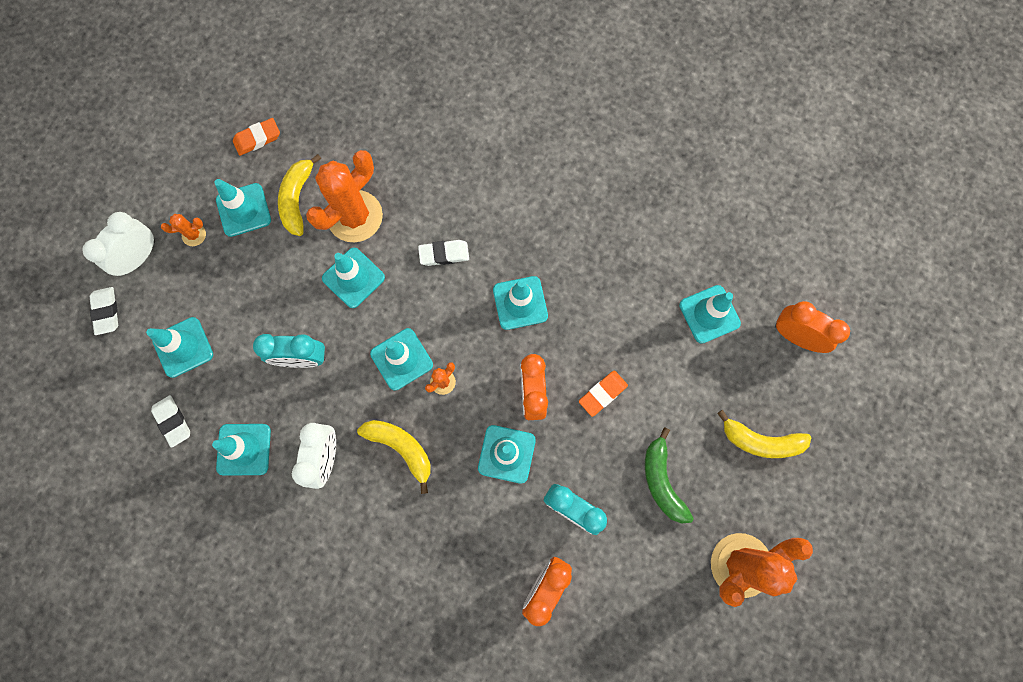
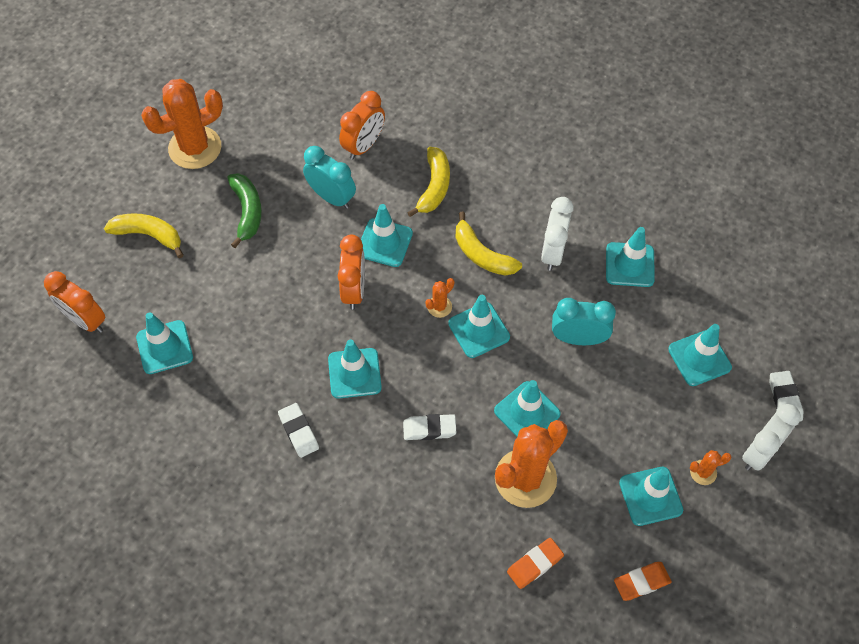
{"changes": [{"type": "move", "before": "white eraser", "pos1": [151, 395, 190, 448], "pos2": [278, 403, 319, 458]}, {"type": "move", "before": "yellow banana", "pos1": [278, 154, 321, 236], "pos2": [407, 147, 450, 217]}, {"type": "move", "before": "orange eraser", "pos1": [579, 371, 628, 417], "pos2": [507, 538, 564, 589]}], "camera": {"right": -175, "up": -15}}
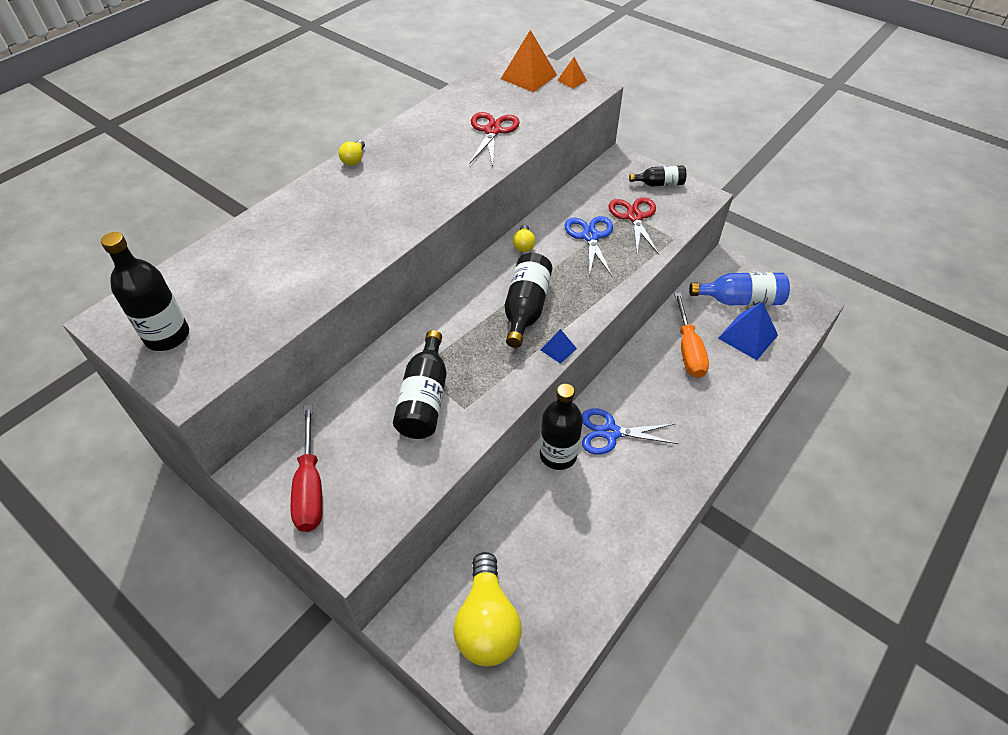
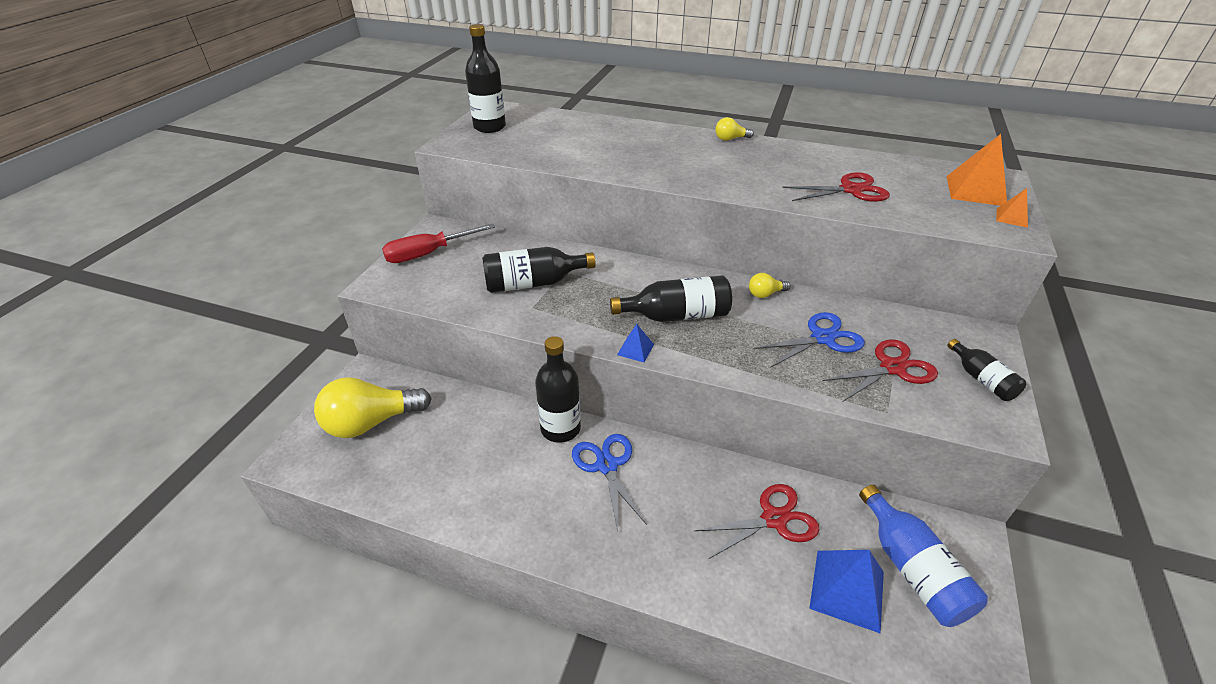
{"changes": [{"type": "replace", "before": "orange screwdriver", "after": "red scissors", "pos1": [674, 293, 709, 378], "pos2": [694, 484, 820, 559]}], "camera": {"right": 70, "up": -10}}
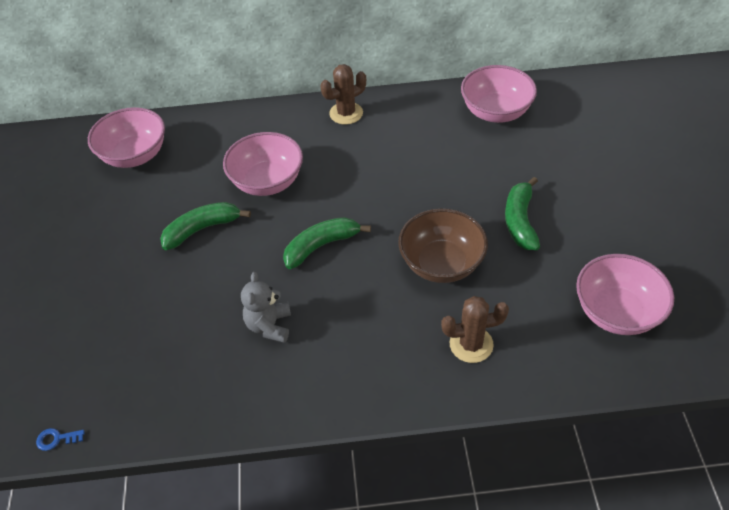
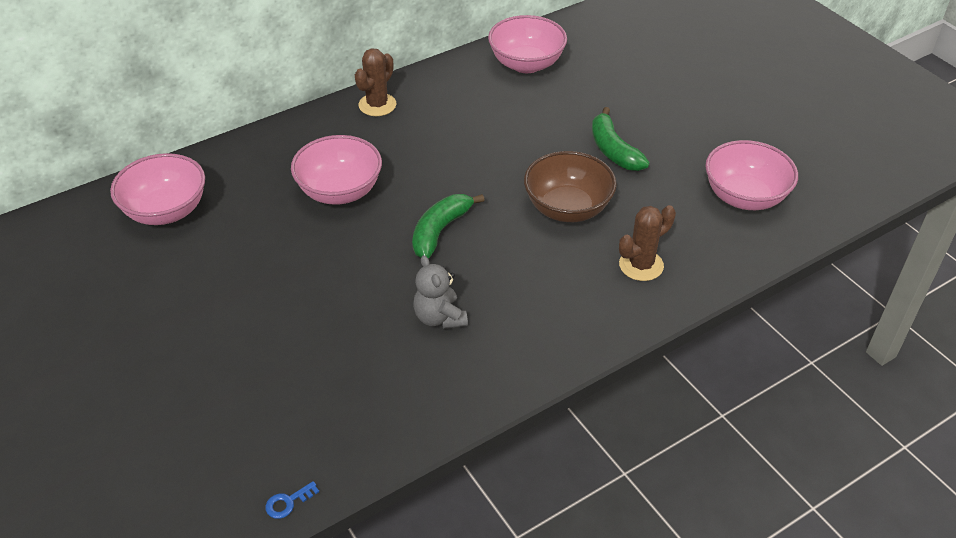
{"changes": [{"type": "delete", "before": "green banana", "pos1": [160, 202, 251, 250]}], "camera": {"right": -30, "up": -5}}
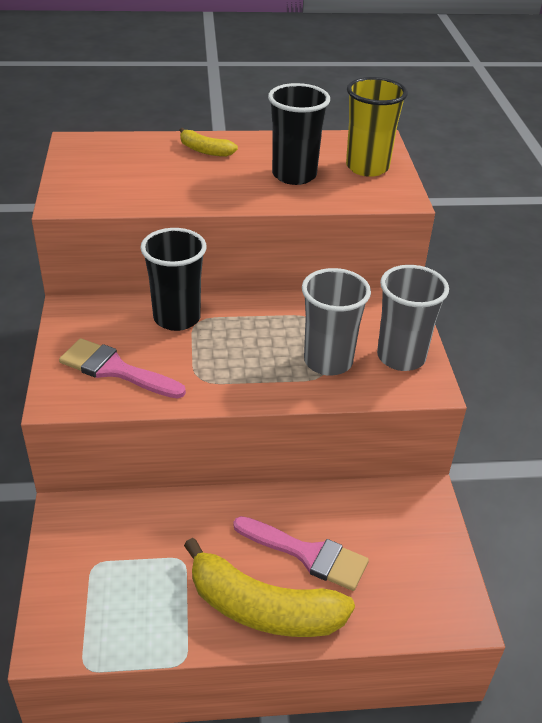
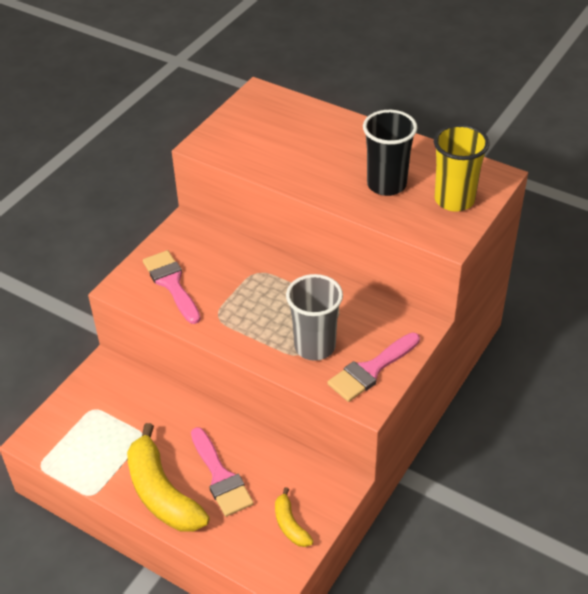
{"changes": [{"type": "move", "before": "yellow banana", "pos1": [179, 128, 238, 157], "pos2": [275, 487, 313, 547]}, {"type": "replace", "before": "grey cup", "after": "pink brush", "pos1": [377, 265, 449, 371], "pos2": [327, 333, 420, 402]}, {"type": "delete", "before": "black cup", "pos1": [140, 228, 207, 331]}], "camera": {"right": 40, "up": 5}}
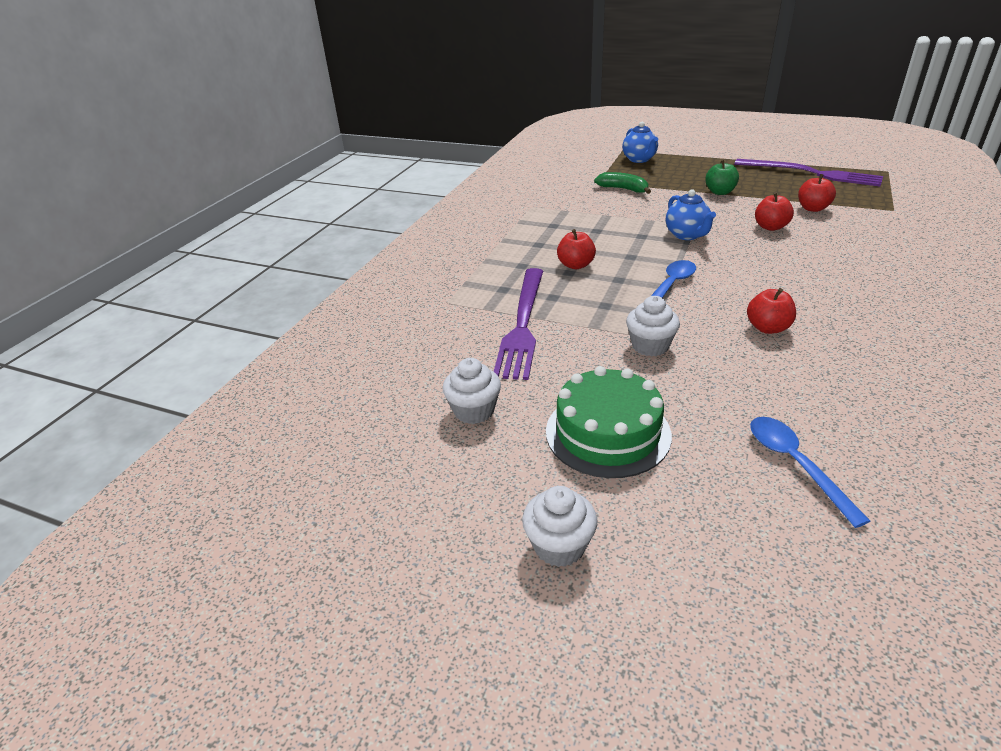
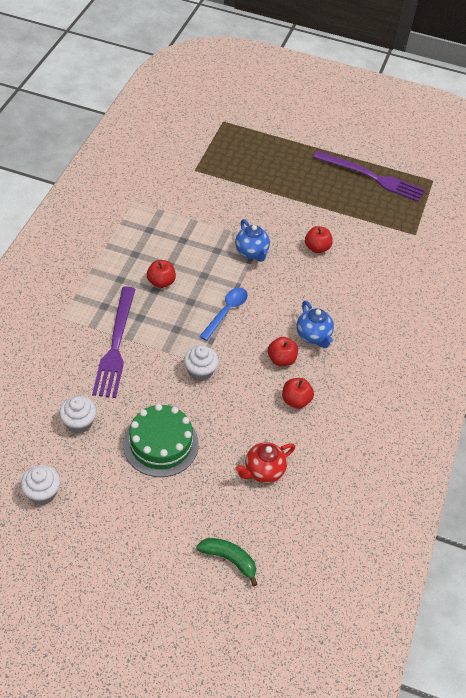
{"changes": [{"type": "move", "before": "white cupcake", "pos1": [522, 486, 597, 567], "pos2": [21, 465, 60, 505]}, {"type": "move", "before": "green banana", "pos1": [594, 172, 651, 194], "pos2": [197, 538, 258, 586]}, {"type": "replace", "before": "blue spoon", "after": "red teapot", "pos1": [750, 417, 870, 528], "pos2": [235, 442, 295, 483]}, {"type": "move", "before": "red apple", "pos1": [798, 174, 836, 212], "pos2": [282, 378, 314, 409]}, {"type": "move", "before": "blue teapot", "pos1": [622, 122, 658, 163], "pos2": [297, 301, 334, 348]}, {"type": "delete", "before": "green apple", "pos1": [705, 160, 739, 195]}], "camera": {"right": -10, "up": 15}}
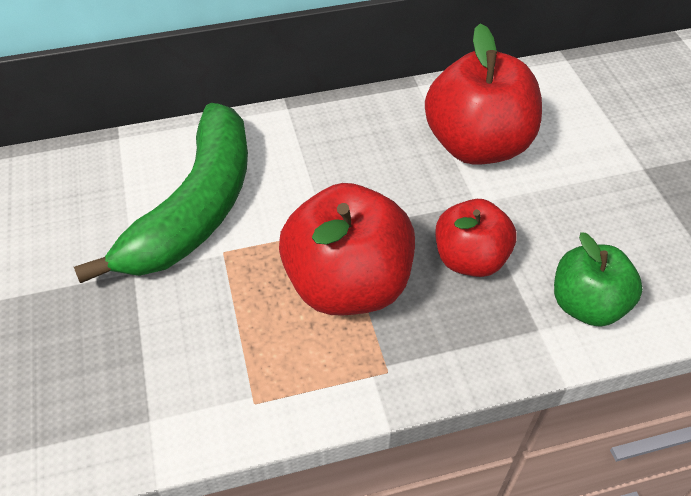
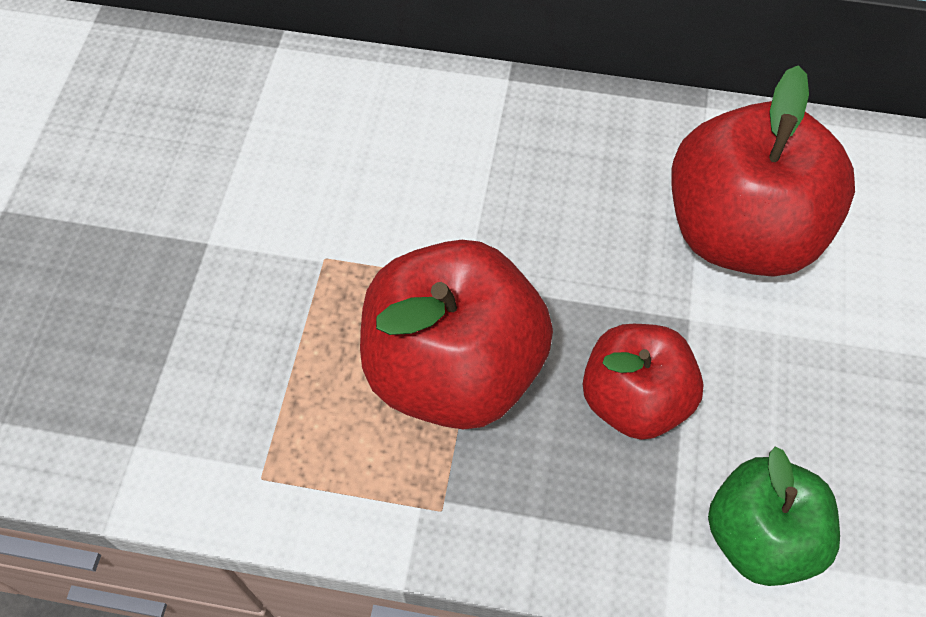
{"changes": [{"type": "delete", "before": "green banana", "pos1": [74, 103, 248, 283]}], "camera": {"right": 25, "up": 10}}
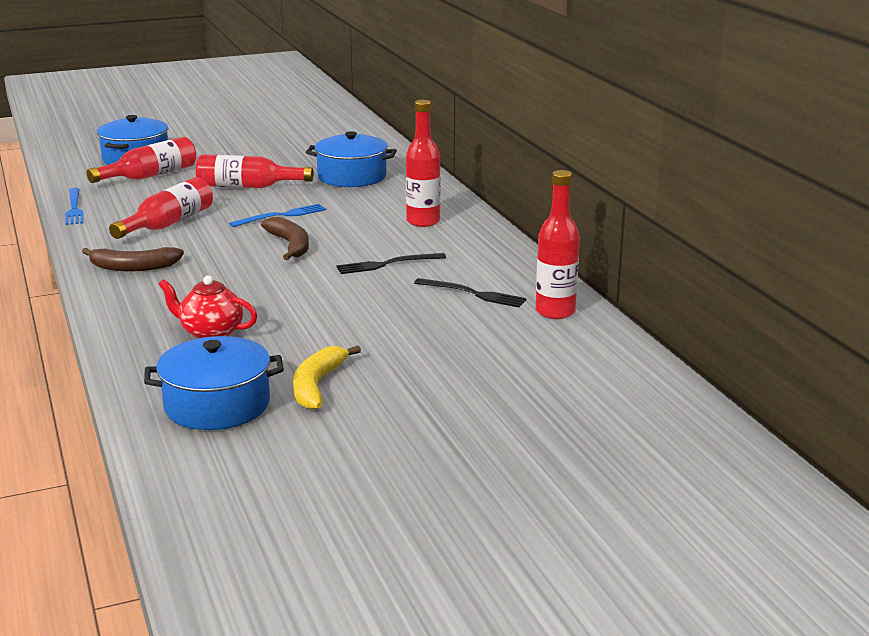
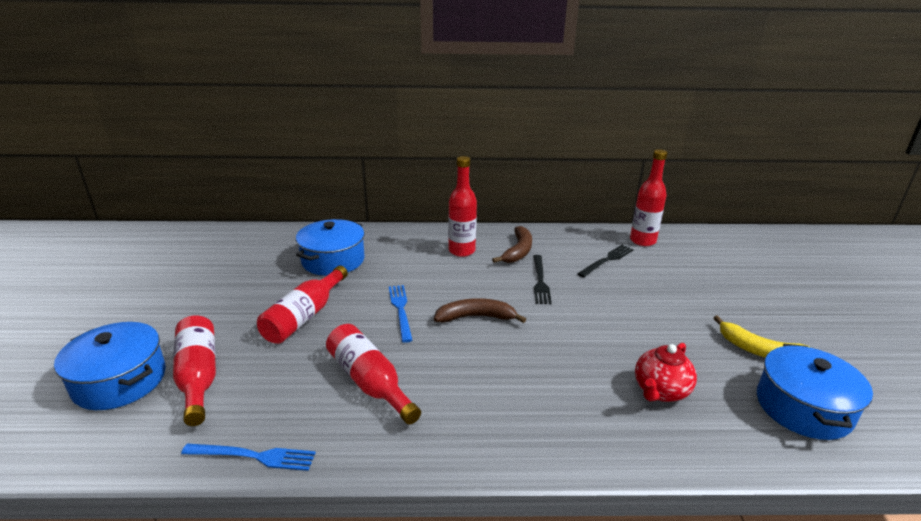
{"changes": [{"type": "move", "before": "brown banana", "pos1": [82, 247, 184, 271], "pos2": [492, 226, 532, 263]}], "camera": {"right": -70, "up": 5}}
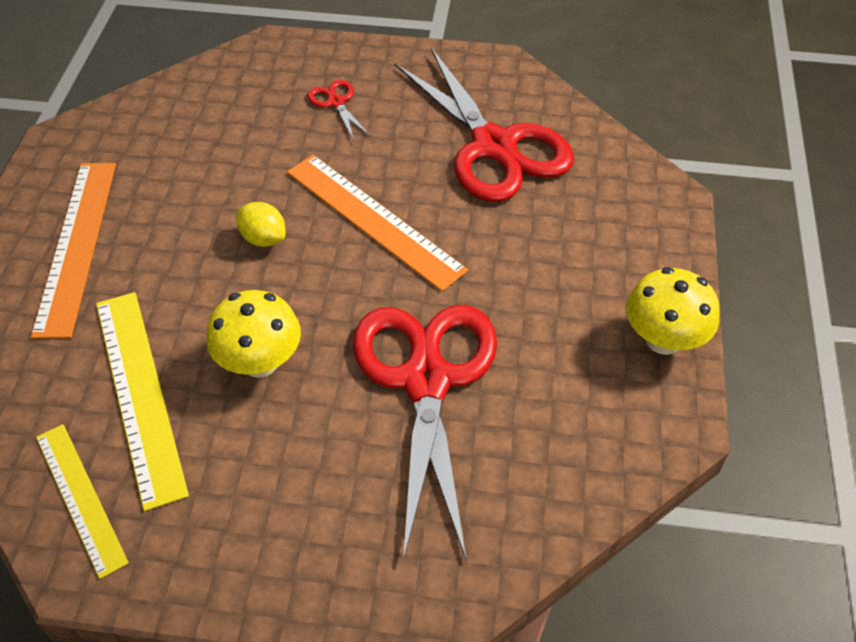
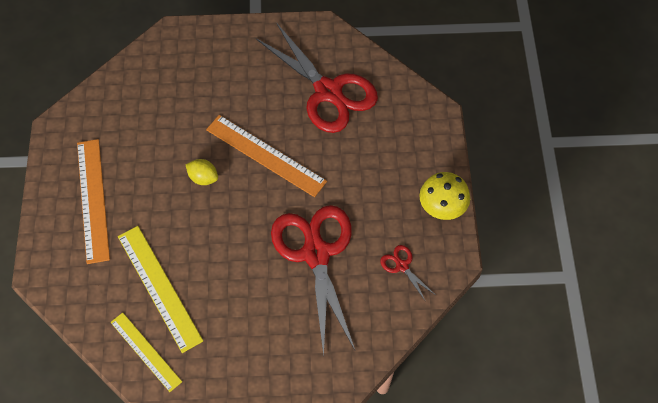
{"changes": [{"type": "move", "before": "red scissors", "pos1": [307, 80, 371, 141], "pos2": [380, 245, 434, 302]}, {"type": "delete", "before": "yellow mushroom", "pos1": [206, 290, 301, 378]}], "camera": {"right": -10, "up": 10}}
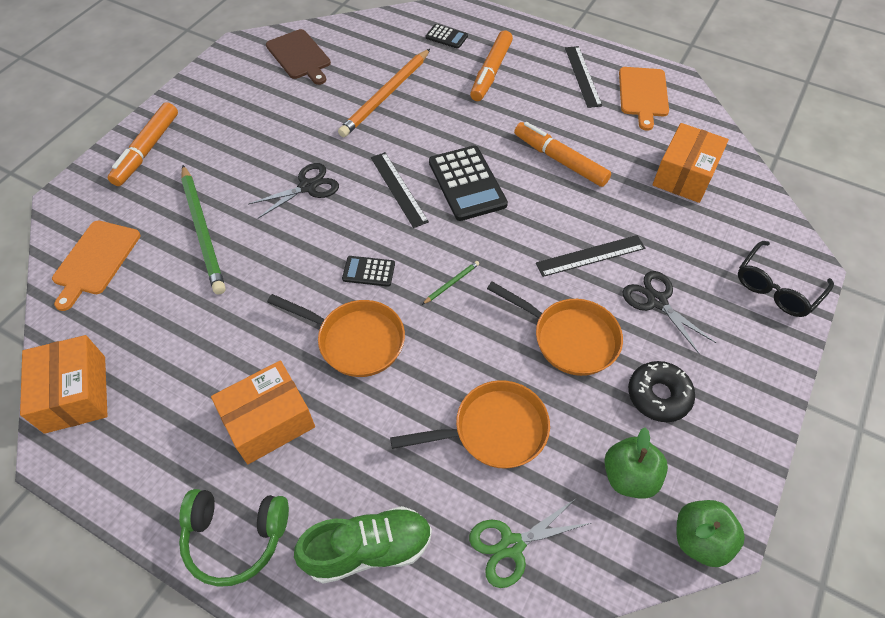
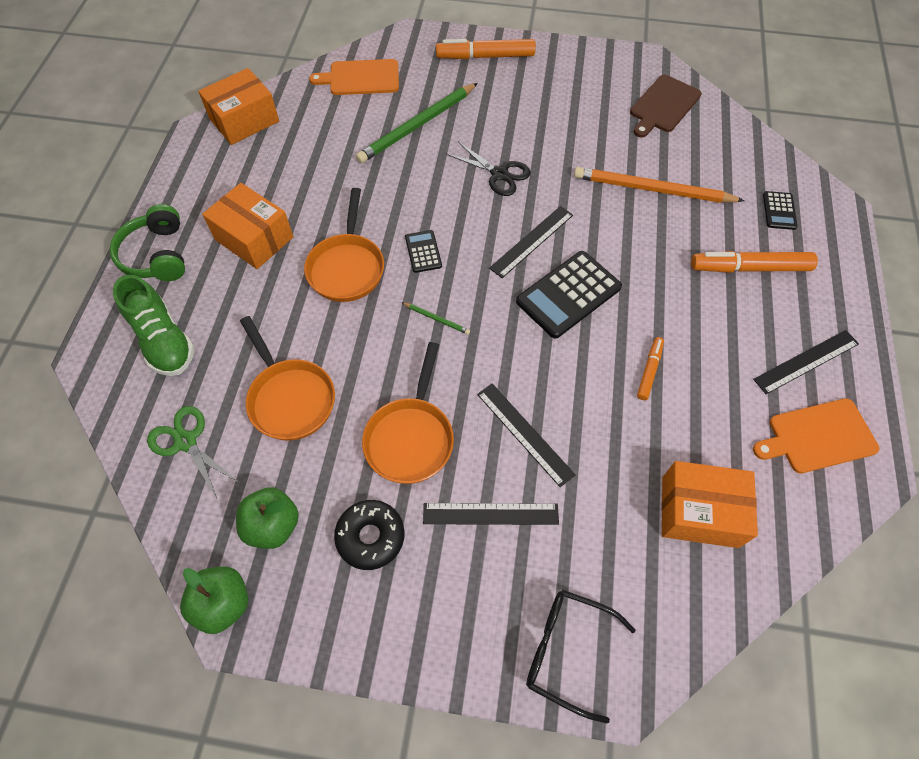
{"changes": [{"type": "replace", "before": "black scissors", "after": "black ruler", "pos1": [622, 271, 716, 354], "pos2": [423, 503, 559, 525]}, {"type": "resize", "before": "orange marker", "pos1": [514, 122, 611, 187], "pos2": [637, 337, 664, 400], "scale": 0.55}], "camera": {"right": 70, "up": 5}}
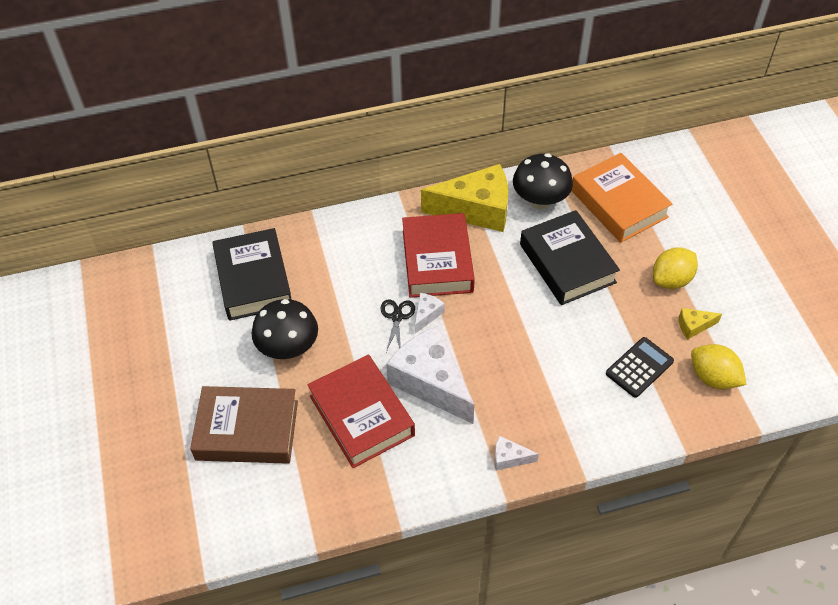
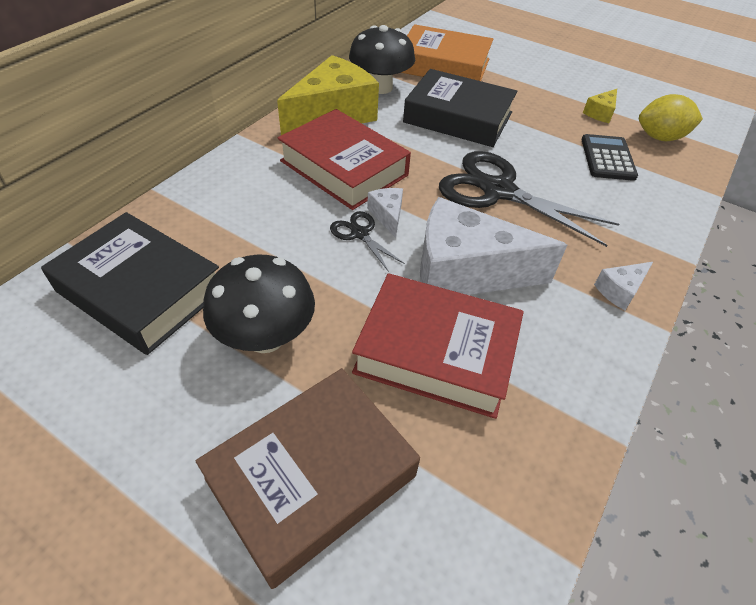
{"changes": [{"type": "insert", "after": "black scissors", "pos2": [439, 151, 620, 247]}, {"type": "delete", "before": "yellow lemon", "pos1": [653, 247, 698, 289]}], "camera": {"right": -45, "up": -5}}
